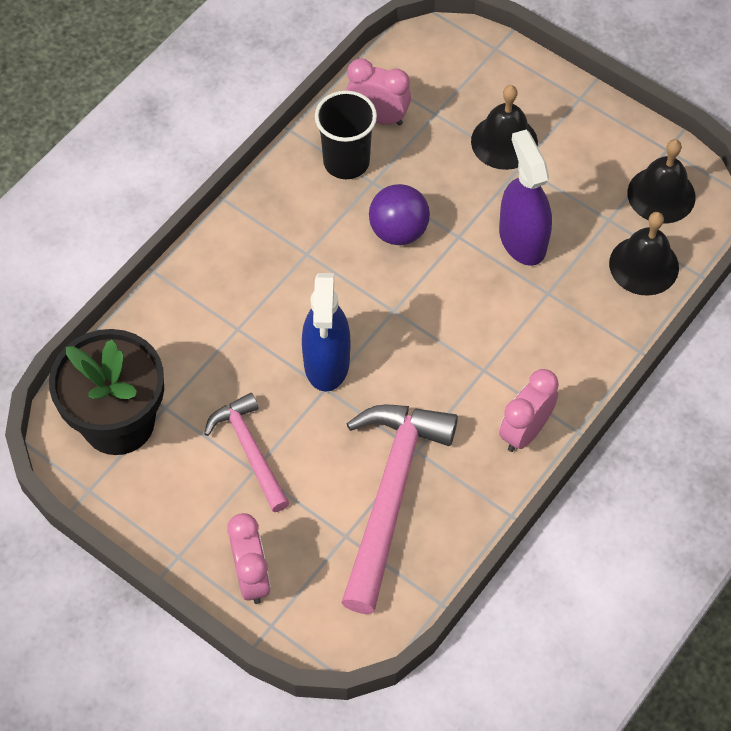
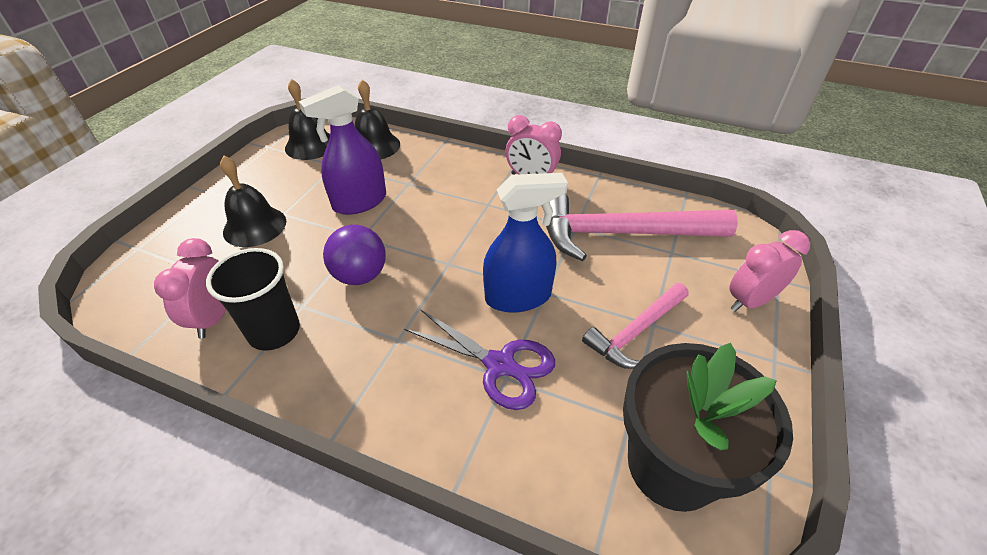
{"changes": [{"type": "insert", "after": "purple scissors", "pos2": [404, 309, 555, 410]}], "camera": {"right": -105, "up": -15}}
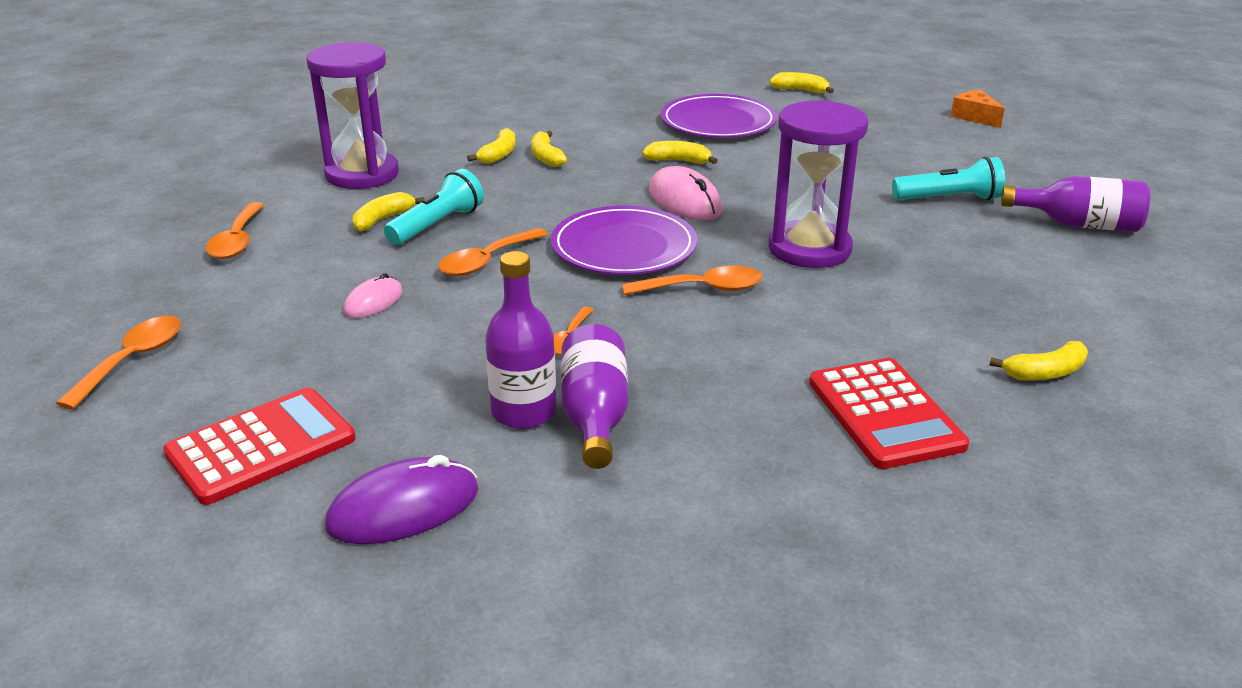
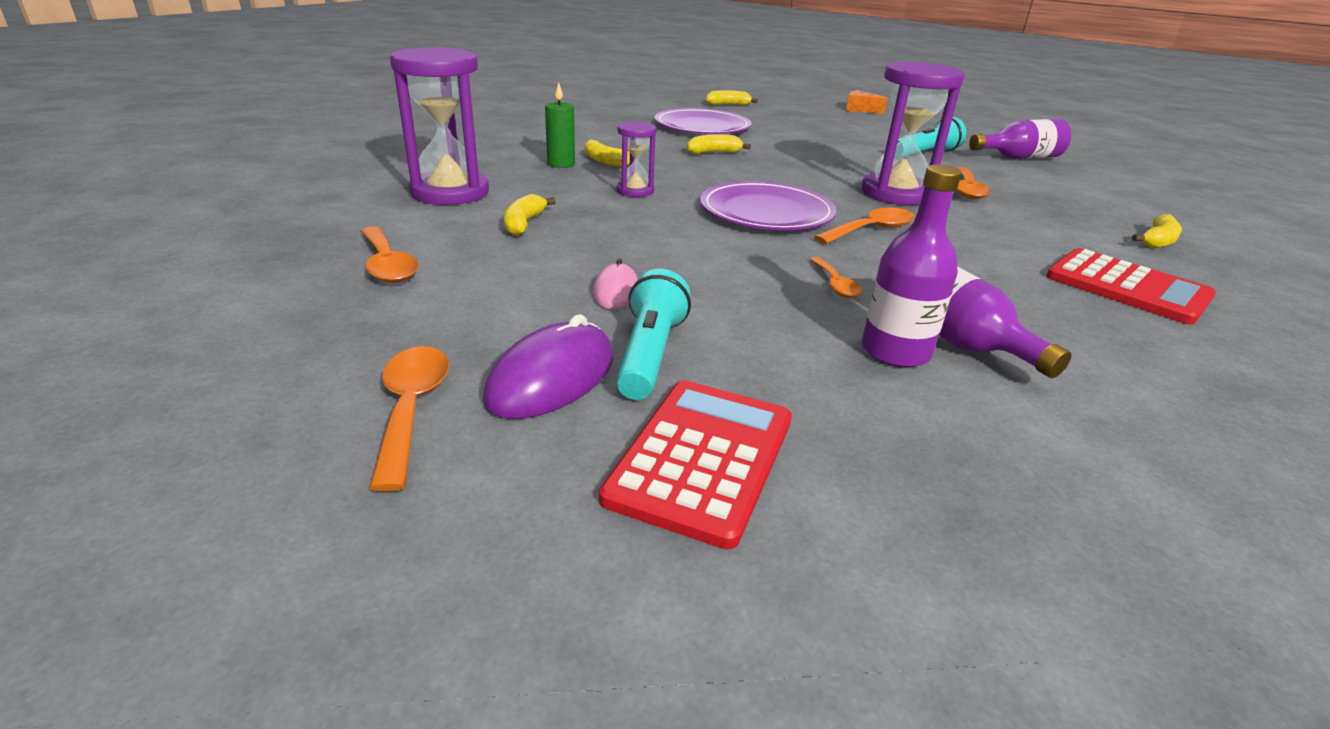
{"changes": [{"type": "move", "before": "purple mouse", "pos1": [325, 455, 479, 544], "pos2": [483, 314, 613, 419]}, {"type": "replace", "before": "yellow banana", "after": "green candle", "pos1": [467, 128, 516, 164], "pos2": [545, 82, 575, 168]}, {"type": "move", "before": "turquoise flashlight", "pos1": [384, 169, 484, 245], "pos2": [616, 269, 691, 400]}, {"type": "insert", "after": "purple hourglass", "pos2": [617, 121, 657, 197]}, {"type": "move", "before": "orange spoon", "pos1": [438, 228, 548, 276], "pos2": [956, 167, 991, 200]}, {"type": "delete", "before": "pink mouse", "pos1": [649, 166, 723, 220]}], "camera": {"right": -30, "up": 0}}
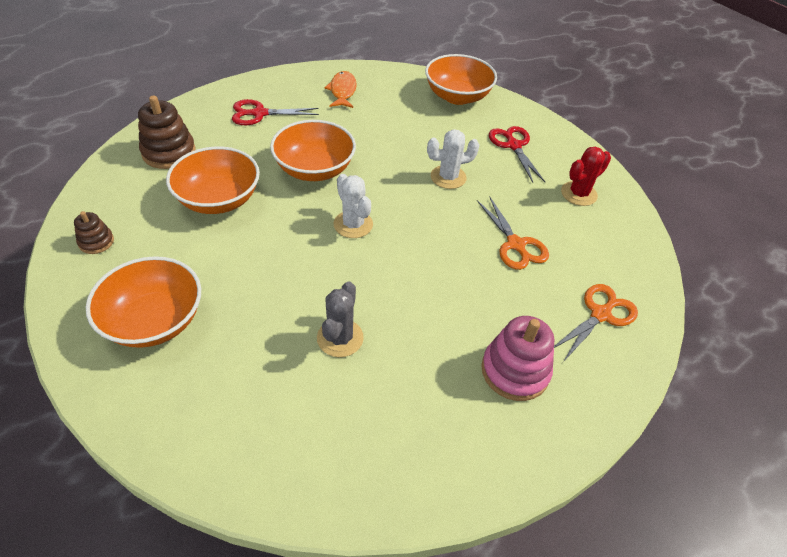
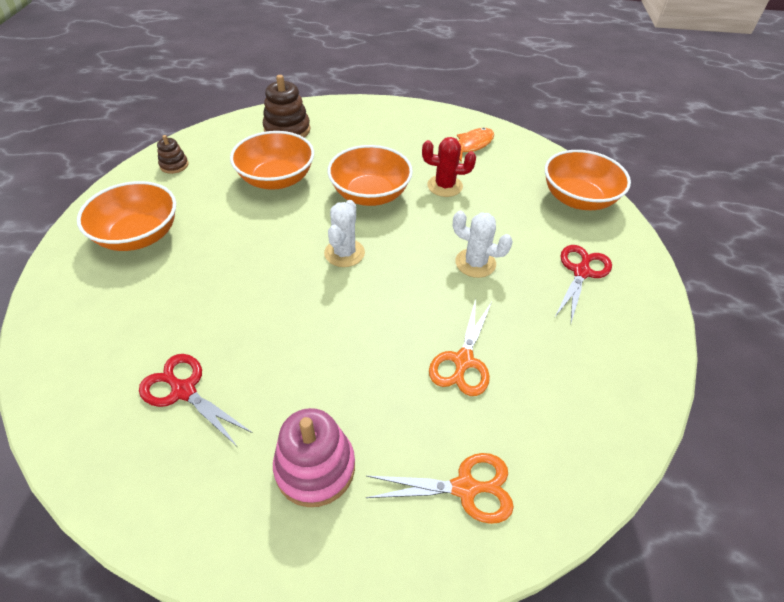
{"changes": [{"type": "move", "before": "red scissors", "pos1": [232, 99, 319, 125], "pos2": [139, 354, 253, 446]}, {"type": "move", "before": "red cactus", "pos1": [561, 147, 611, 206], "pos2": [422, 137, 476, 197]}, {"type": "delete", "before": "grey cactus", "pos1": [317, 281, 364, 357]}], "camera": {"right": 45, "up": 0}}
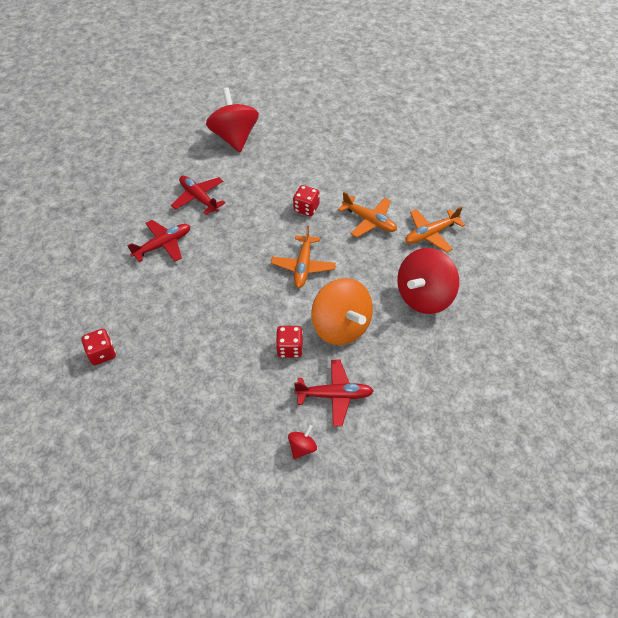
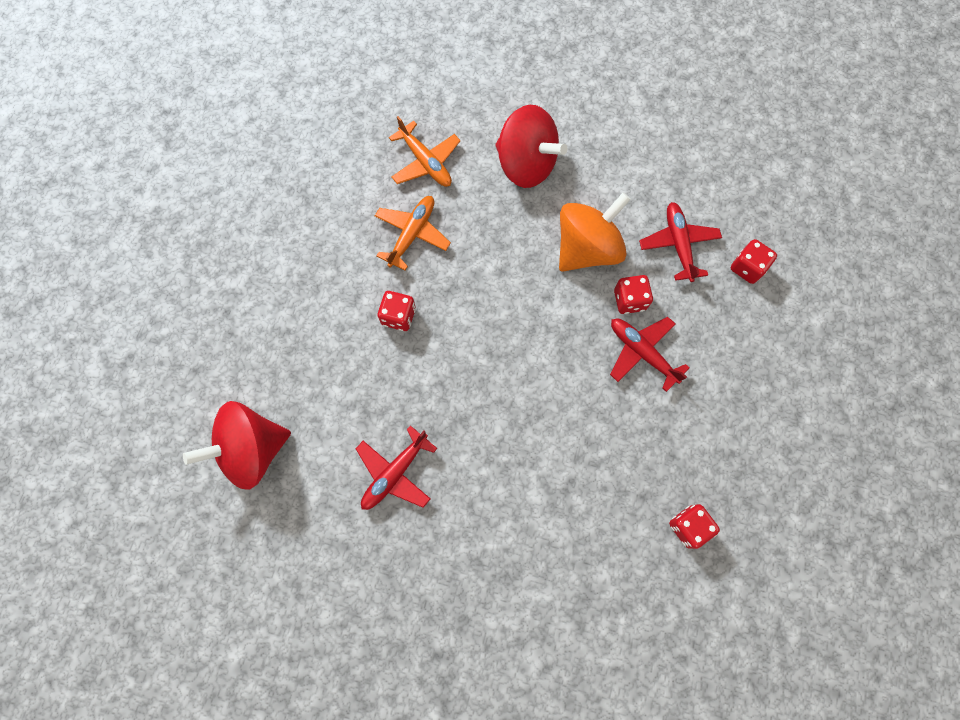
{"changes": [{"type": "move", "before": "red plane", "pos1": [127, 220, 190, 262], "pos2": [610, 317, 689, 392]}, {"type": "replace", "before": "red spinning top", "after": "red dice", "pos1": [288, 425, 317, 459], "pos2": [731, 239, 777, 284]}, {"type": "delete", "before": "orange plane", "pos1": [271, 226, 336, 288]}], "camera": {"right": -100, "up": 20}}
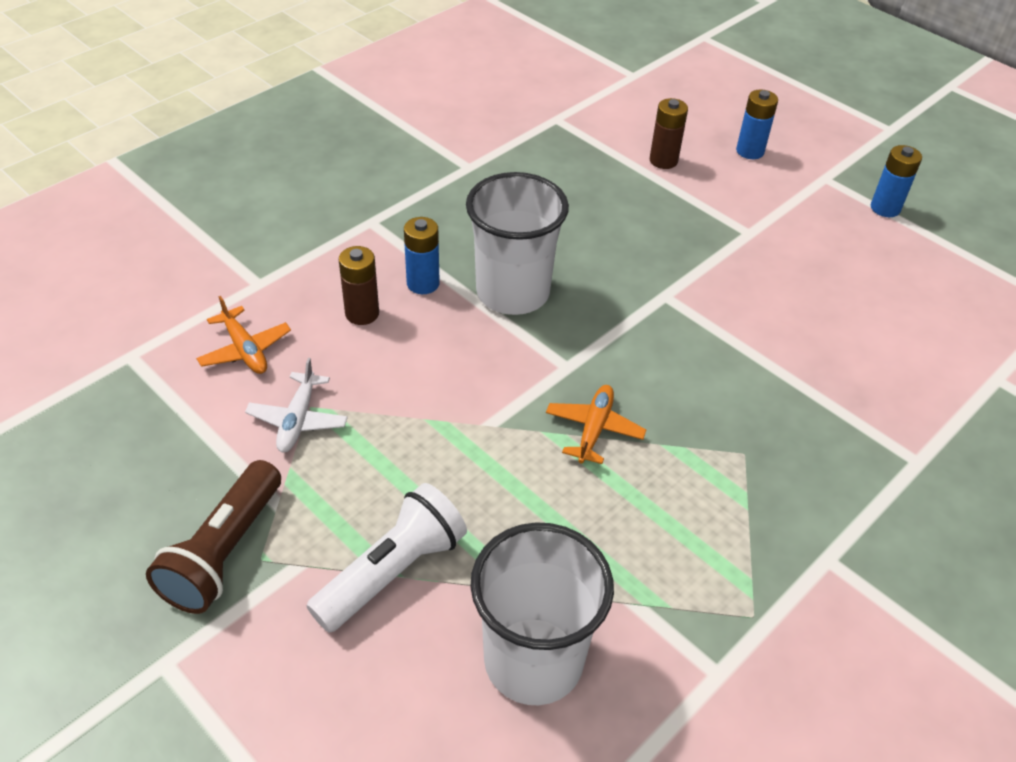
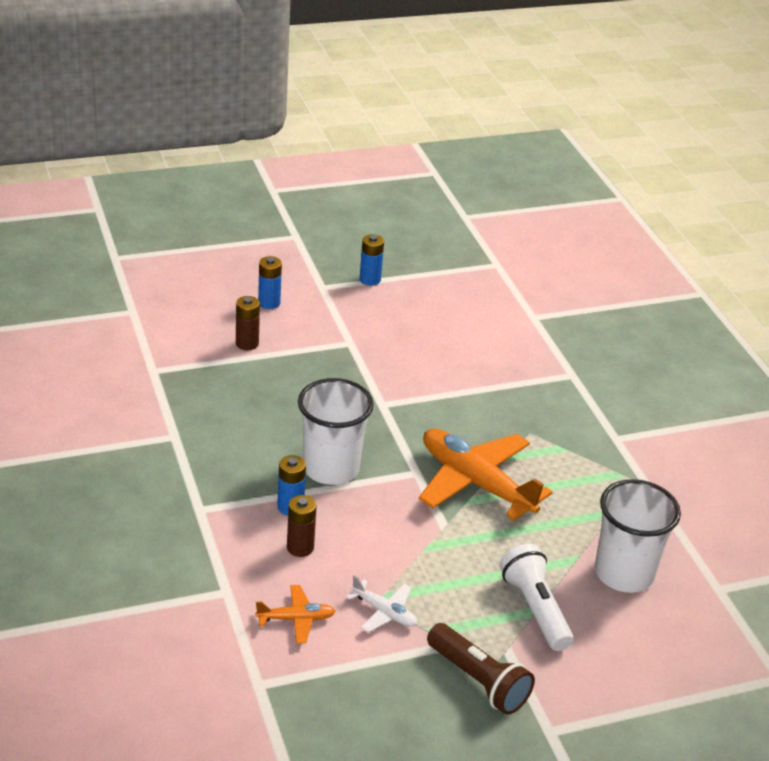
{"changes": [{"type": "resize", "before": "orange plane", "pos1": [546, 385, 646, 464], "pos2": [419, 429, 553, 521], "scale": 2.13}], "camera": {"right": -65, "up": -10}}
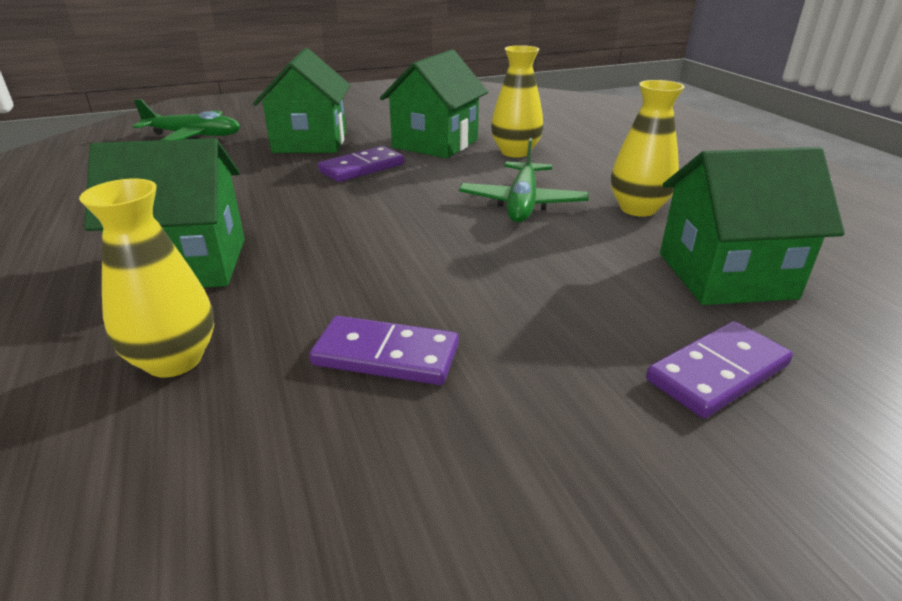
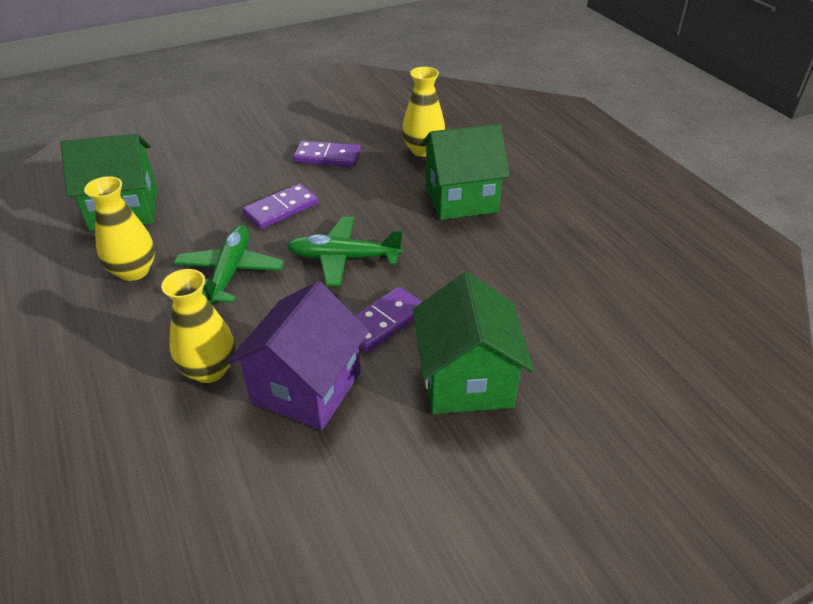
{"changes": [{"type": "recolor", "before": "green house", "after": "purple house", "pos1": [380, 49, 488, 158], "pos2": [227, 281, 369, 430]}, {"type": "move", "before": "purple domino", "pos1": [646, 321, 793, 418], "pos2": [242, 183, 319, 229]}, {"type": "move", "before": "green plane", "pos1": [133, 99, 240, 140], "pos2": [287, 217, 403, 286]}], "camera": {"right": 175, "up": 10}}
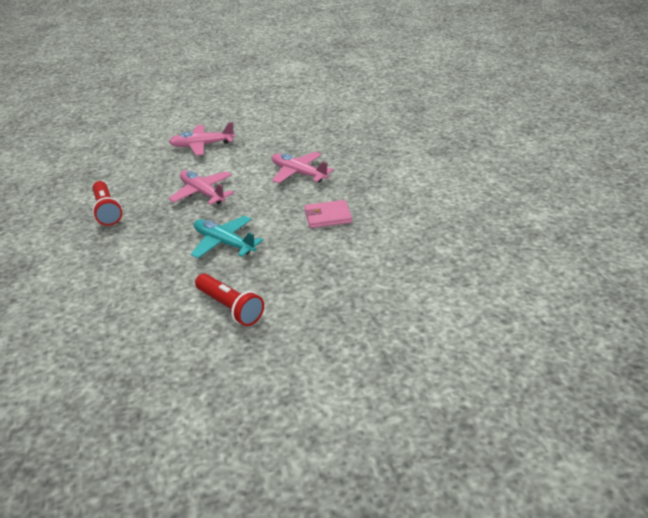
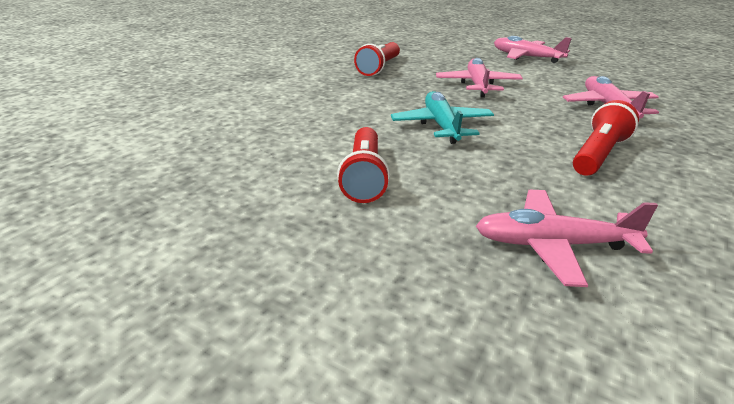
{"changes": [{"type": "insert", "after": "pink plane", "pos2": [476, 190, 658, 287]}, {"type": "replace", "before": "pink wallet", "after": "red flashlight", "pos1": [304, 200, 352, 228], "pos2": [573, 100, 639, 176]}], "camera": {"right": 45, "up": -5}}
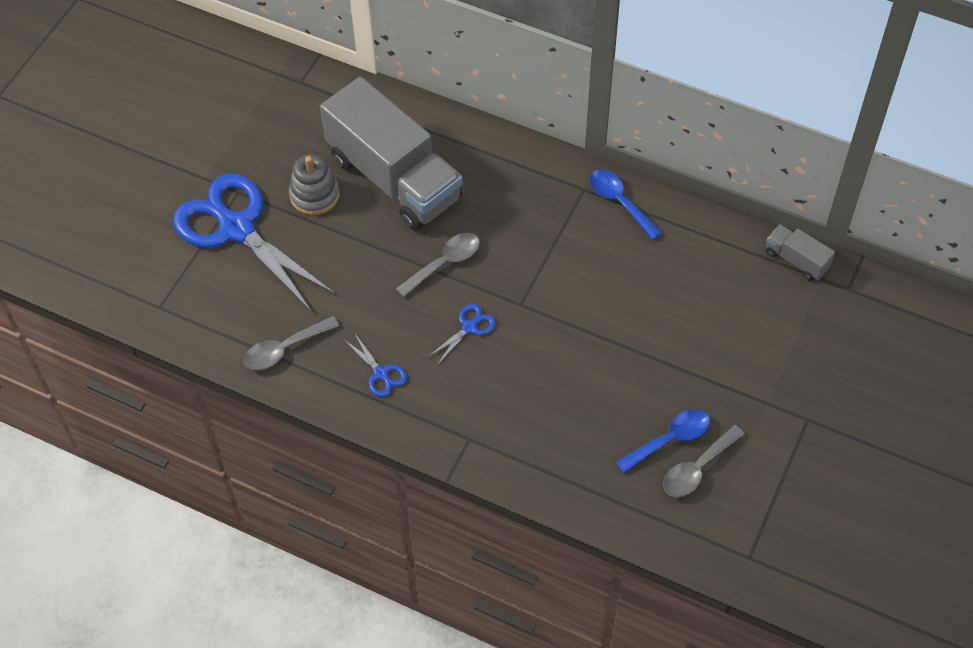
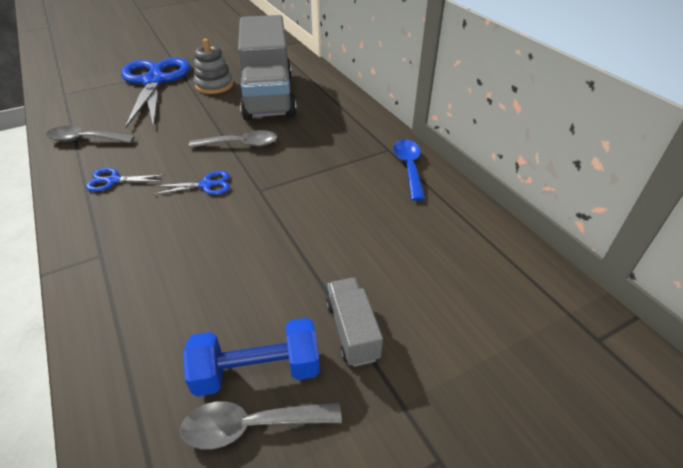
{"changes": [{"type": "rotate", "before": "blue scissors", "pos1": [345, 332, 407, 397], "pos2": [86, 168, 165, 192], "turn": 90}, {"type": "replace", "before": "blue spoon", "after": "blue dumbbell", "pos1": [616, 409, 710, 473], "pos2": [183, 318, 320, 396]}, {"type": "move", "before": "grey truck", "pos1": [766, 224, 835, 281], "pos2": [326, 278, 383, 367]}], "camera": {"right": 35, "up": -15}}
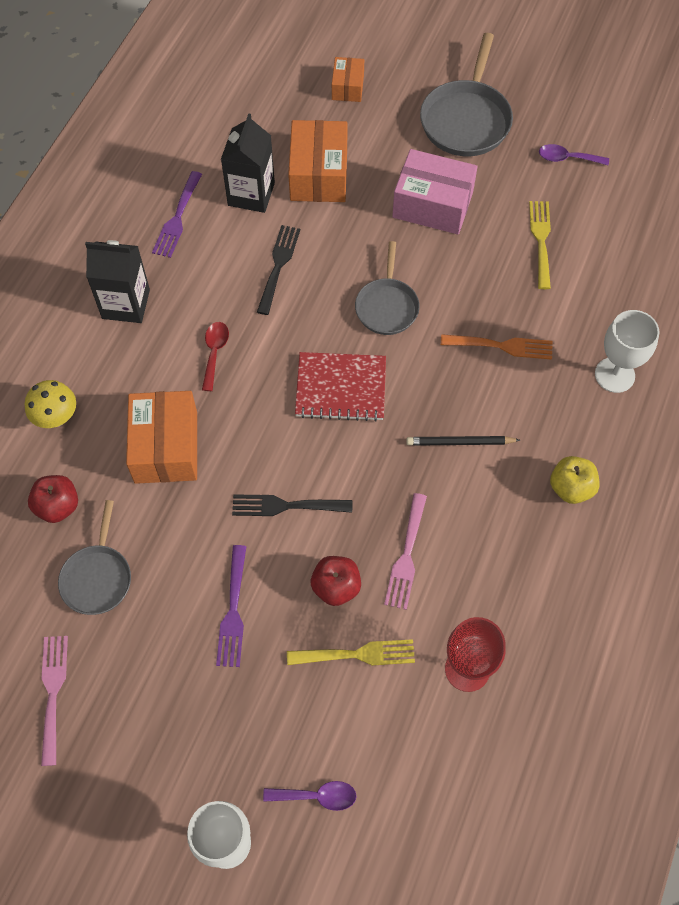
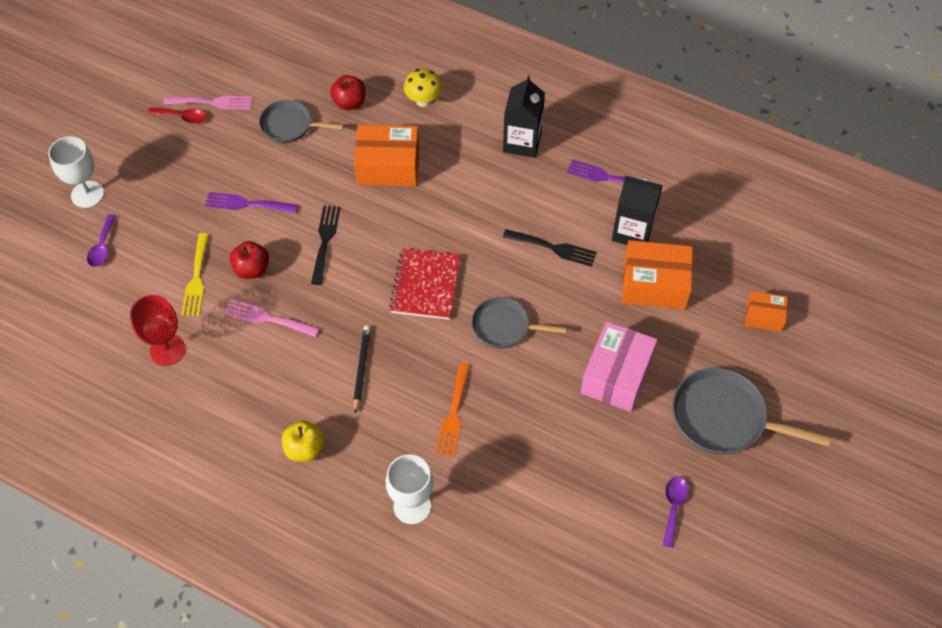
{"changes": [{"type": "move", "before": "red spoon", "pos1": [202, 322, 229, 391], "pos2": [147, 107, 206, 124]}, {"type": "delete", "before": "yellow fork", "pos1": [529, 201, 551, 289]}], "camera": {"right": 95, "up": -5}}
